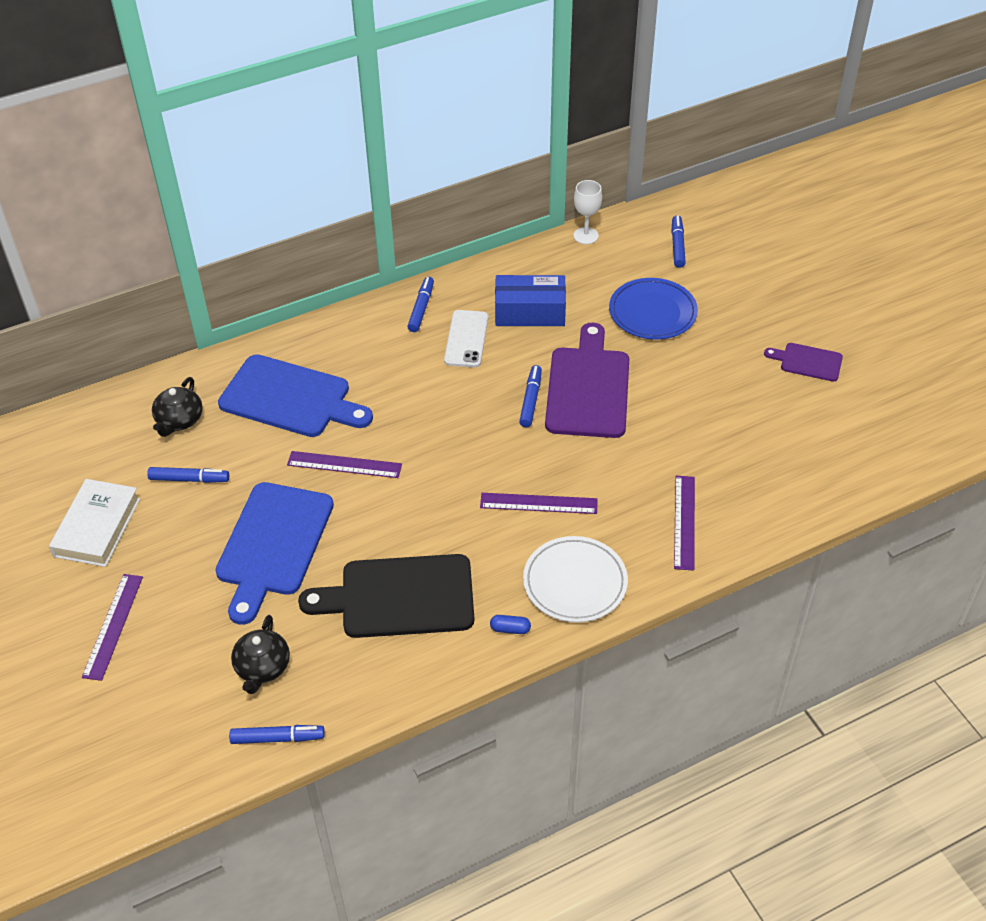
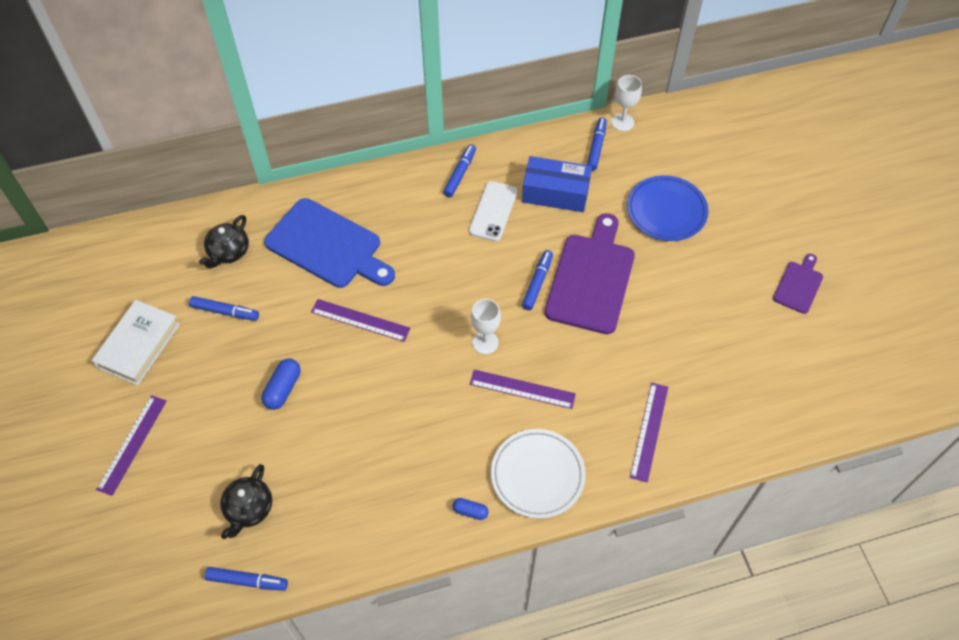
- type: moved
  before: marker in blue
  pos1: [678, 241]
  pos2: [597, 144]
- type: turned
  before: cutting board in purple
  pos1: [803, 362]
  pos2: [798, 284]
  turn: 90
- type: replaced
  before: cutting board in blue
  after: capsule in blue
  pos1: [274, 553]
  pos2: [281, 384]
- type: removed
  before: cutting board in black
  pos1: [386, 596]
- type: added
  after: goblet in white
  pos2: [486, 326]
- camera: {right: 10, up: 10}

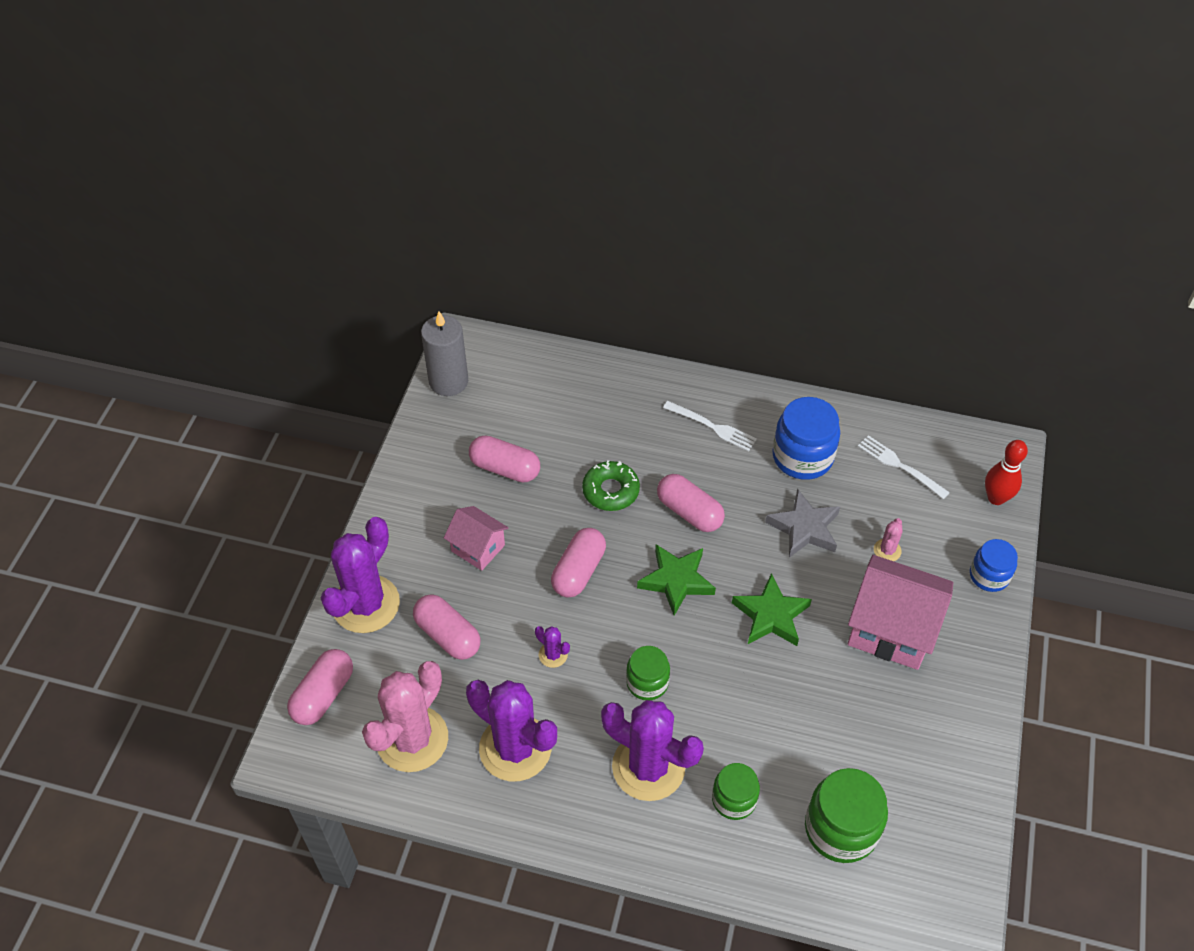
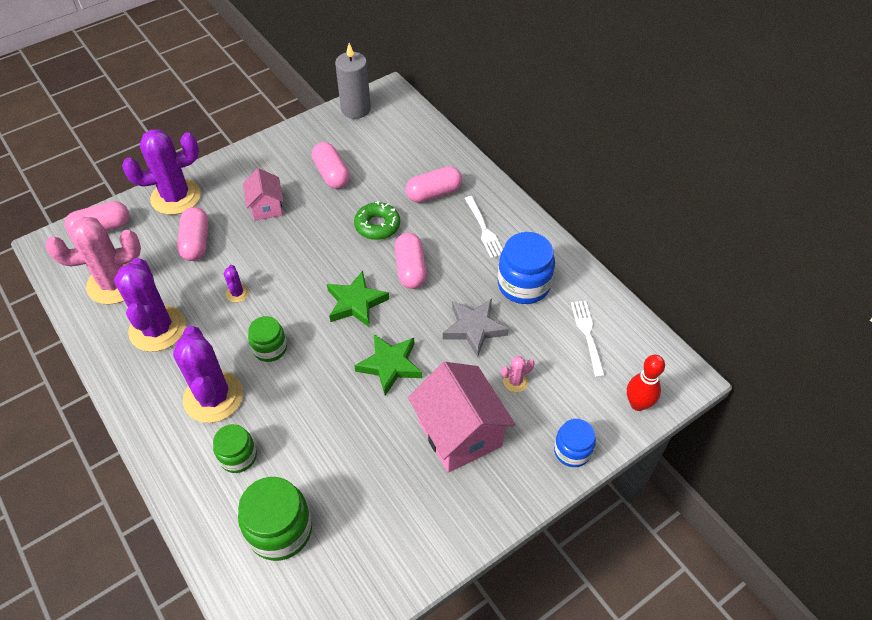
- type: moved
  before: capsule in pink
  pos1: [578, 563]
  pos2: [433, 184]
- camera: {right: 40, up: 0}

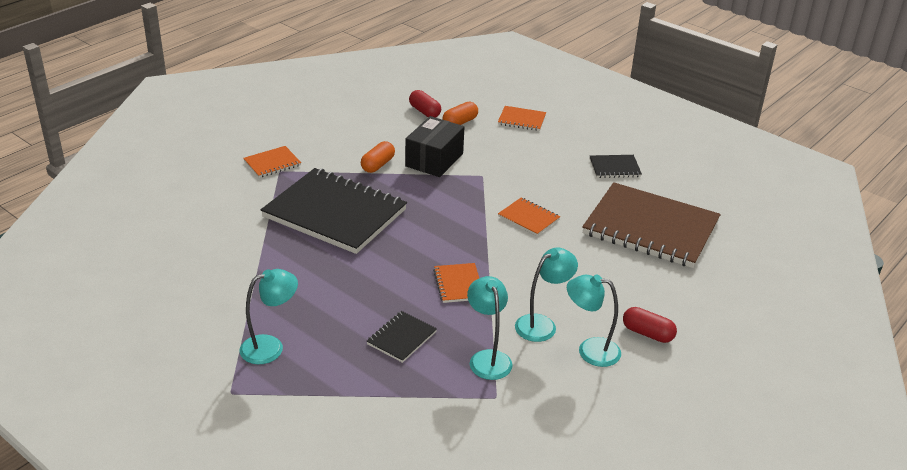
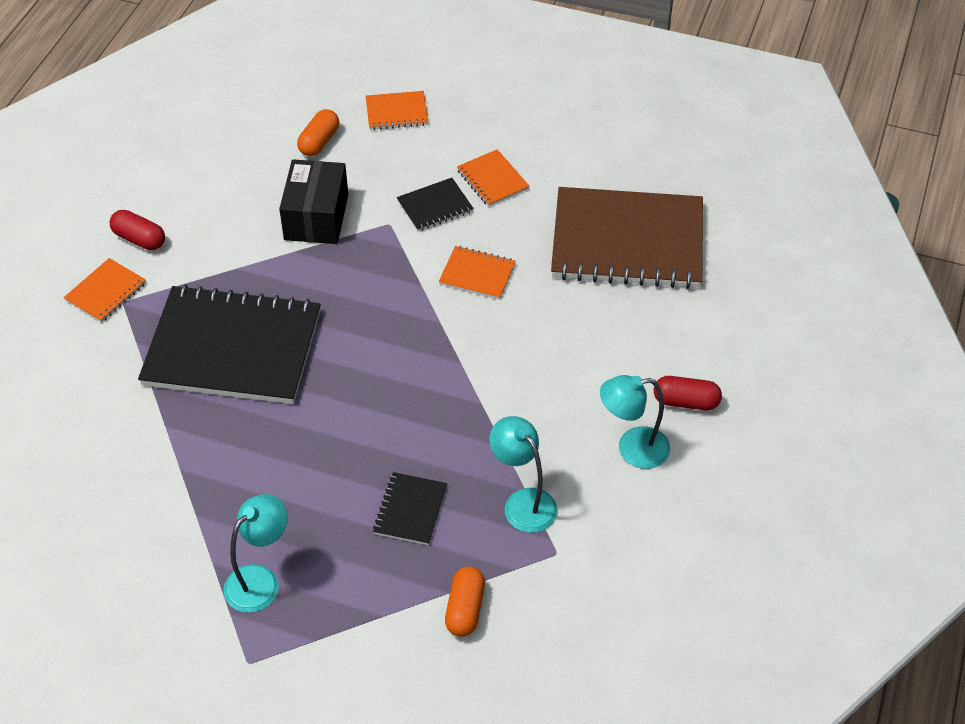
- type: moved
  before: capsule in red
  pos1: [425, 104]
  pos2: [137, 230]
- type: moved
  before: capsule in orange
  pos1: [378, 157]
  pos2: [465, 601]
- type: moved
  before: notebook in black
  pos1: [615, 166]
  pos2: [435, 204]
- type: removed
  before: lamp in turquoise
  pos1: [546, 294]
- type: moved
  before: notebook in orange
  pos1: [456, 283]
  pos2: [493, 178]
- camera: {right: -20, up: 15}

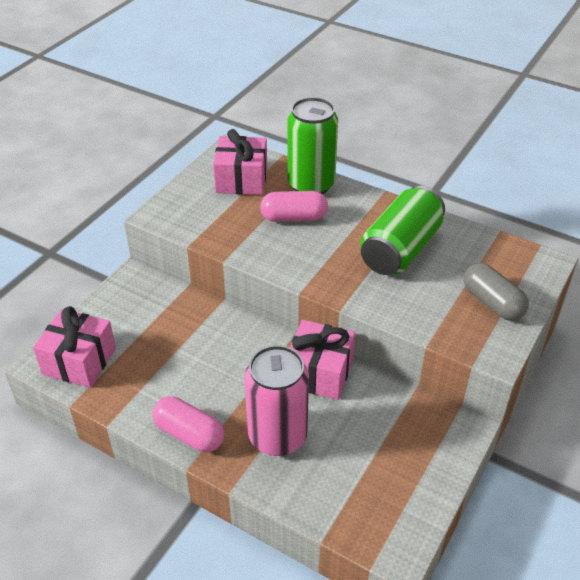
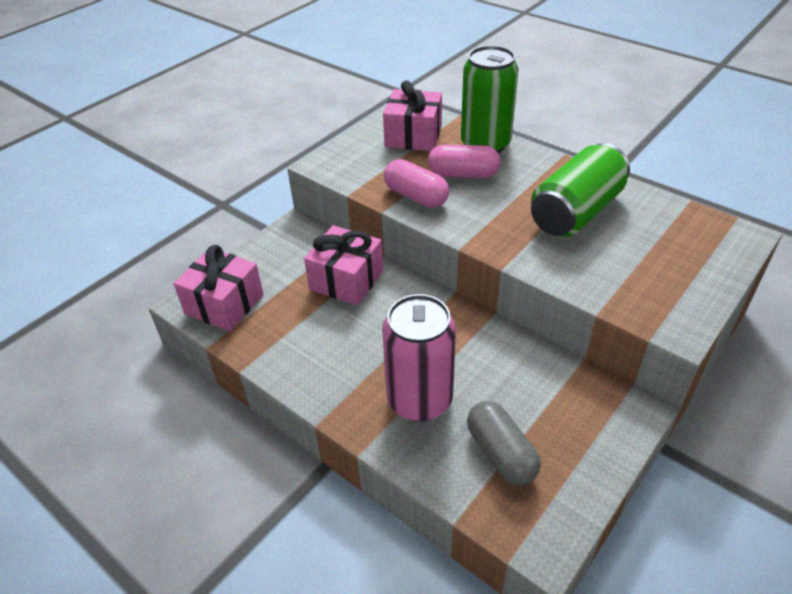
- type: moved
  before: capsule in grey
  pos1: [496, 292]
  pos2: [504, 443]
- type: moved
  before: gift in pink
  pos1: [322, 360]
  pos2: [343, 265]
- type: moved
  before: capsule in pink
  pos1: [188, 424]
  pos2: [416, 183]
- camera: {right: 10, up: 0}

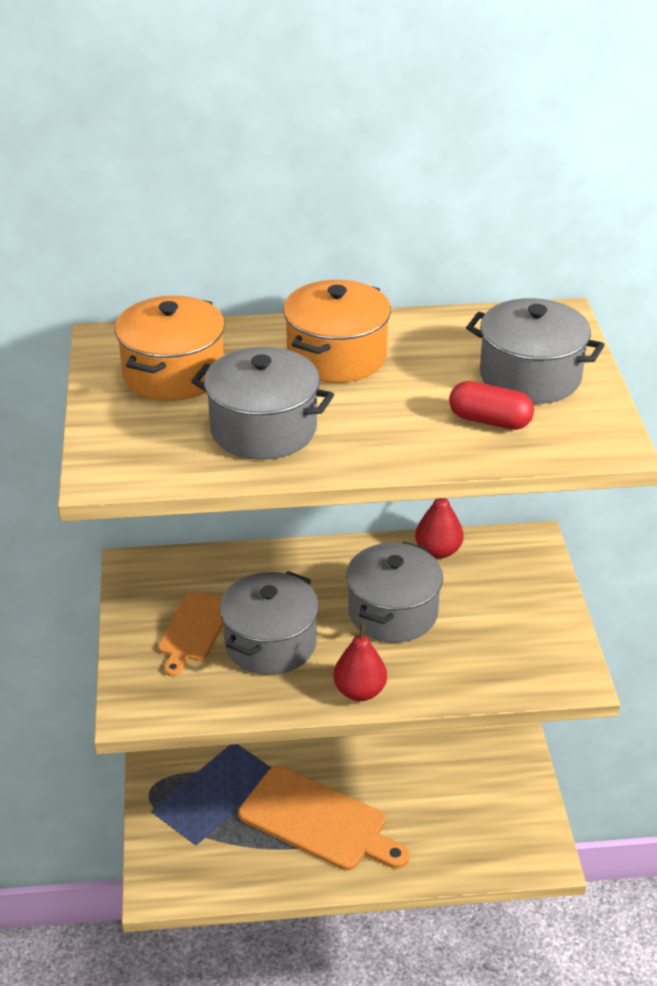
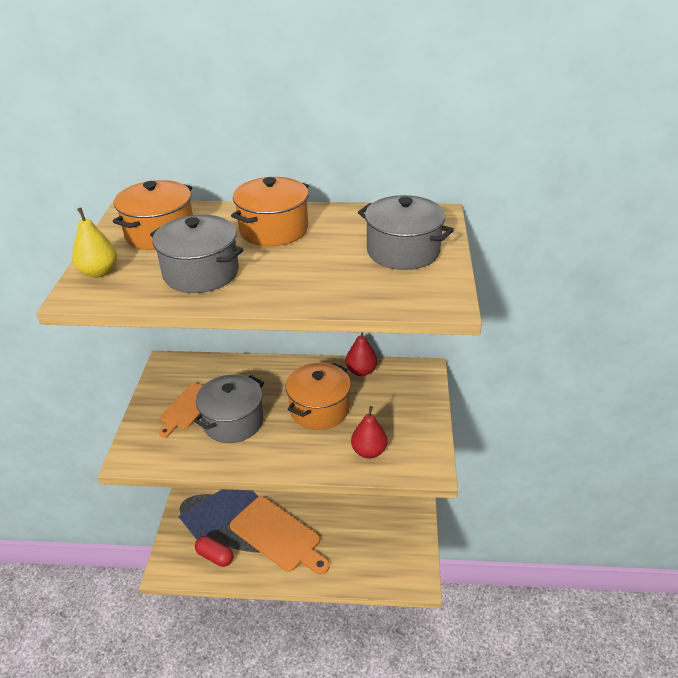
- type: moved
  before: capsule in red
  pos1: [491, 405]
  pos2: [214, 551]
- type: recoloured
  before: pot in grey
  after: pot in orange
  pos1: [394, 592]
  pos2: [318, 396]
- type: moved
  before: pear in red
  pos1: [360, 662]
  pos2: [369, 432]
- type: added
  after: pear in yellow
  pos2: [94, 243]
- camera: {right: 10, up: 0}

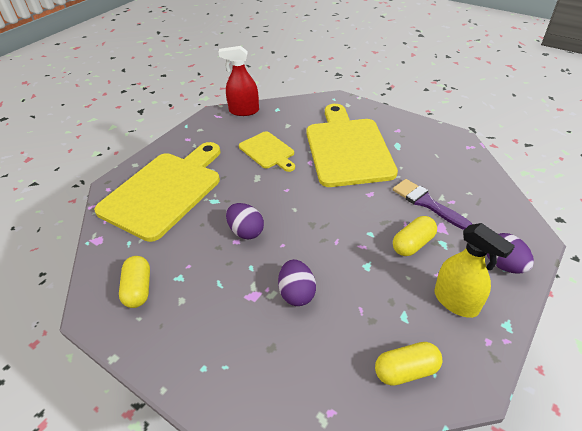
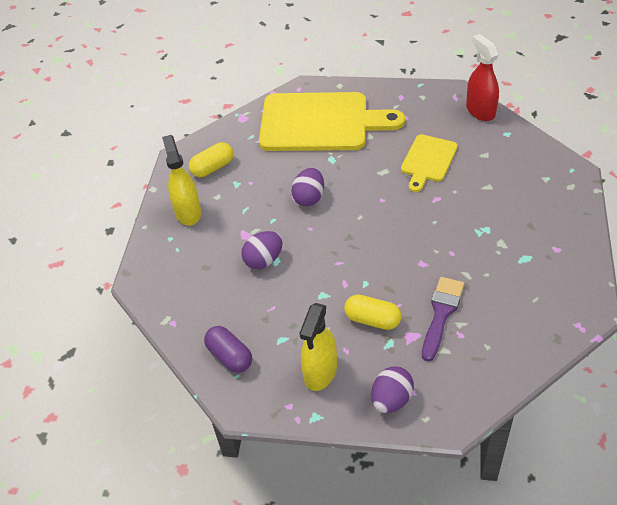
- type: removed
  before: cutting board in yellow
  pos1: [352, 145]
- type: recoloured
  before: capsule in yellow
  after: capsule in purple
  pos1: [408, 364]
  pos2: [228, 349]
- type: added
  after: spray bottle in yellow
  pos2: [181, 180]
- camera: {right: 65, up: 5}

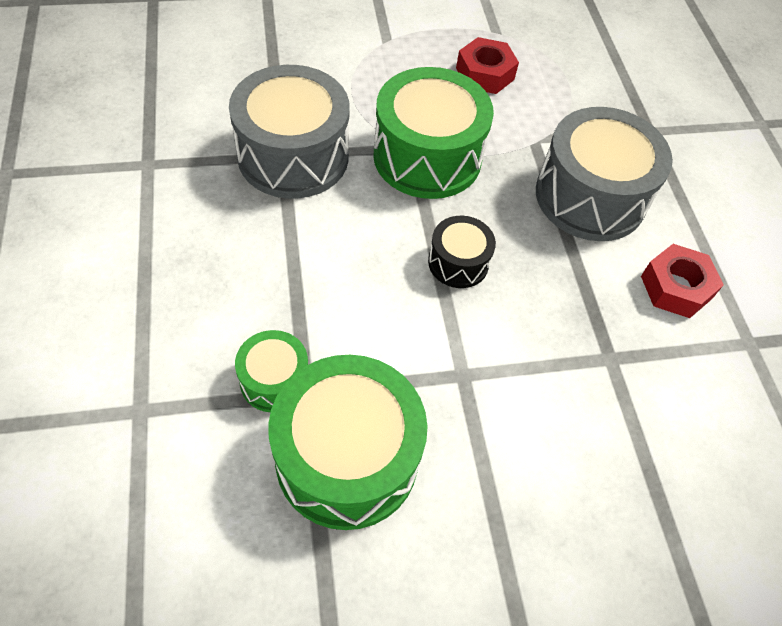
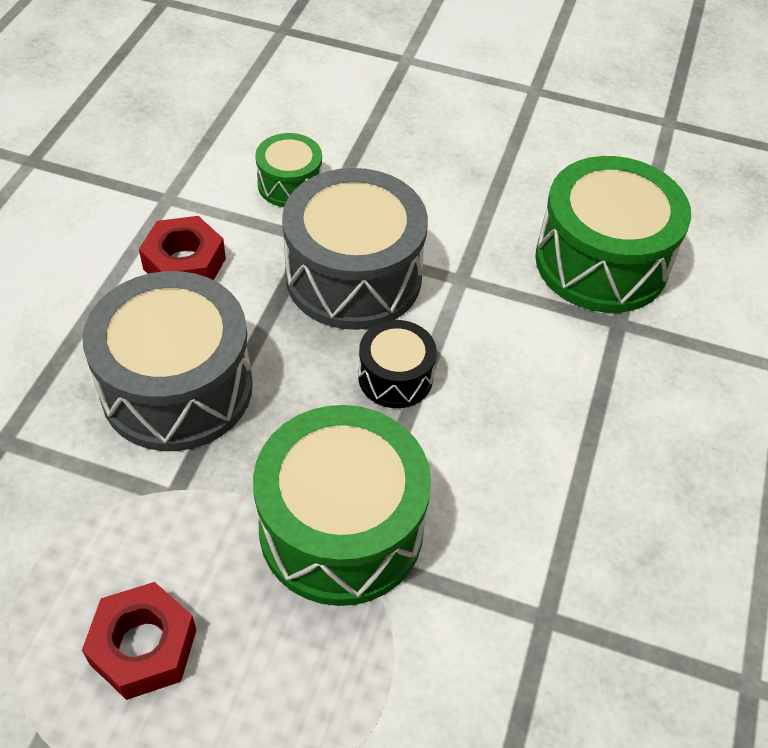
- type: moved
  before: drum in grey
  pos1: [289, 132]
  pos2: [355, 249]
- type: moved
  before: drum in green
  pos1: [271, 371]
  pos2: [288, 170]
- camera: {right: -150, up: -5}

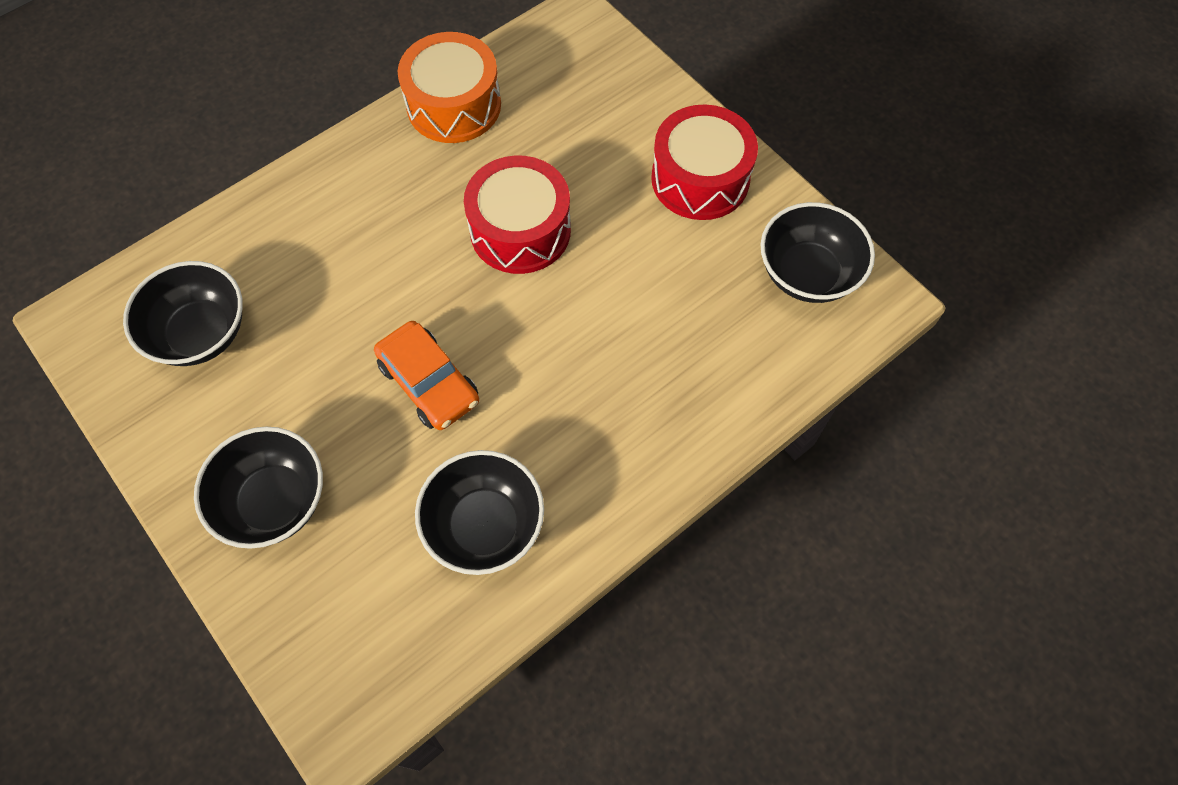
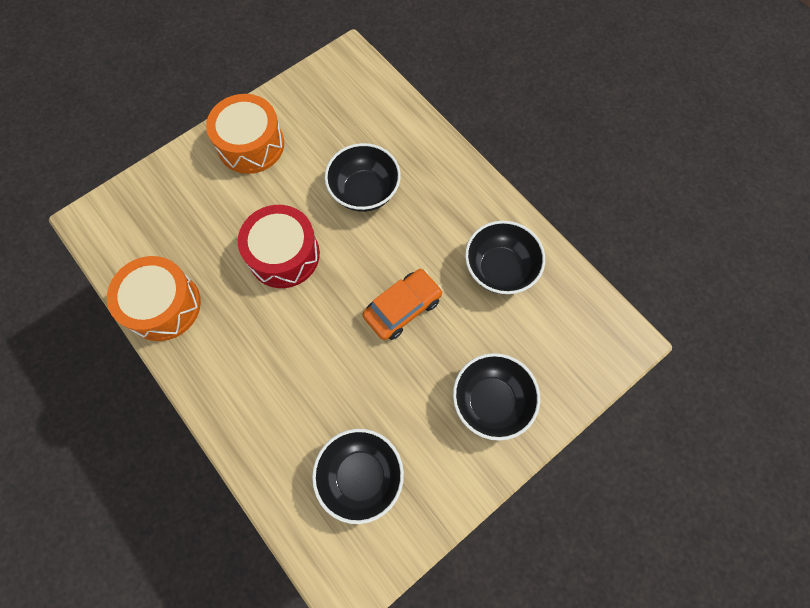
- type: recoloured
  before: drum in red
  after: drum in orange
  pos1: [704, 162]
  pos2: [245, 134]
- type: moved
  before: bowl in black
  pos1: [818, 252]
  pos2: [363, 177]
- camera: {right: -90, up: 5}

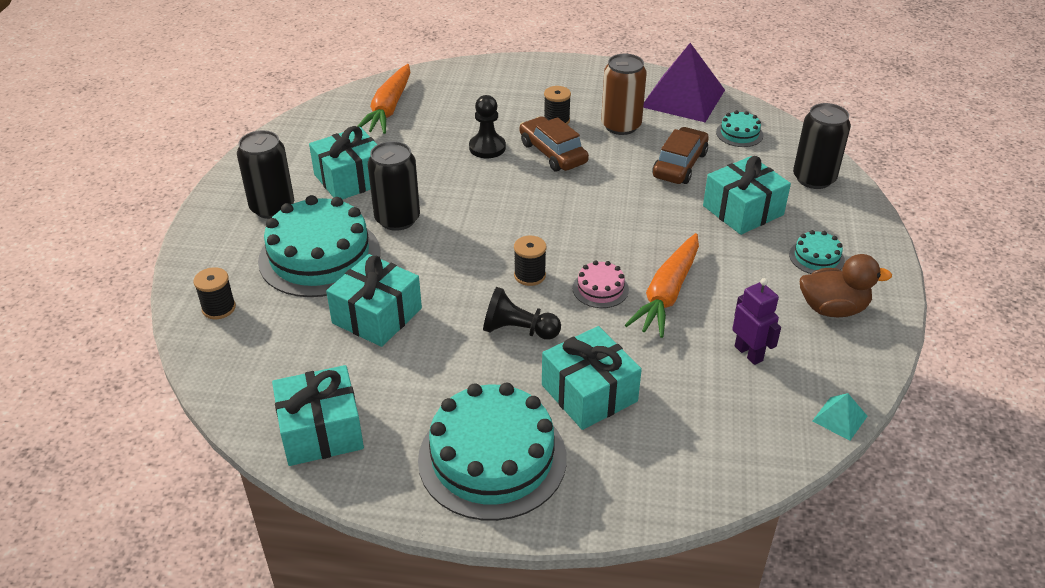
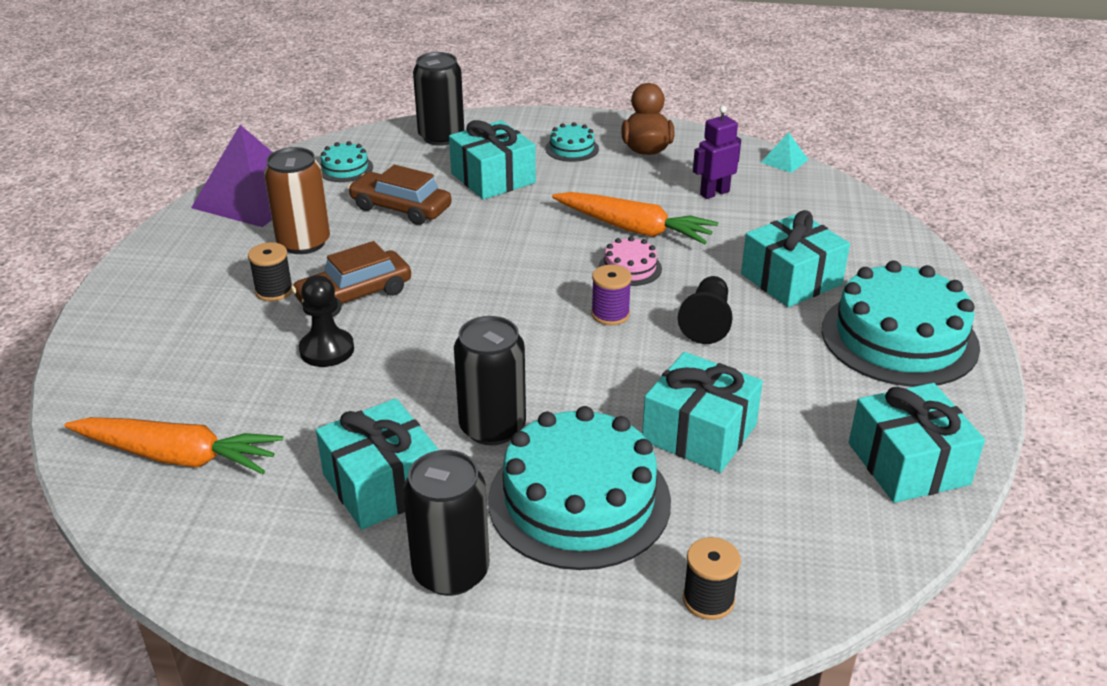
- type: recoloured
  before: spool in black
  after: spool in purple
  pos1: [530, 260]
  pos2: [611, 295]
- camera: {right: -90, up: -5}

